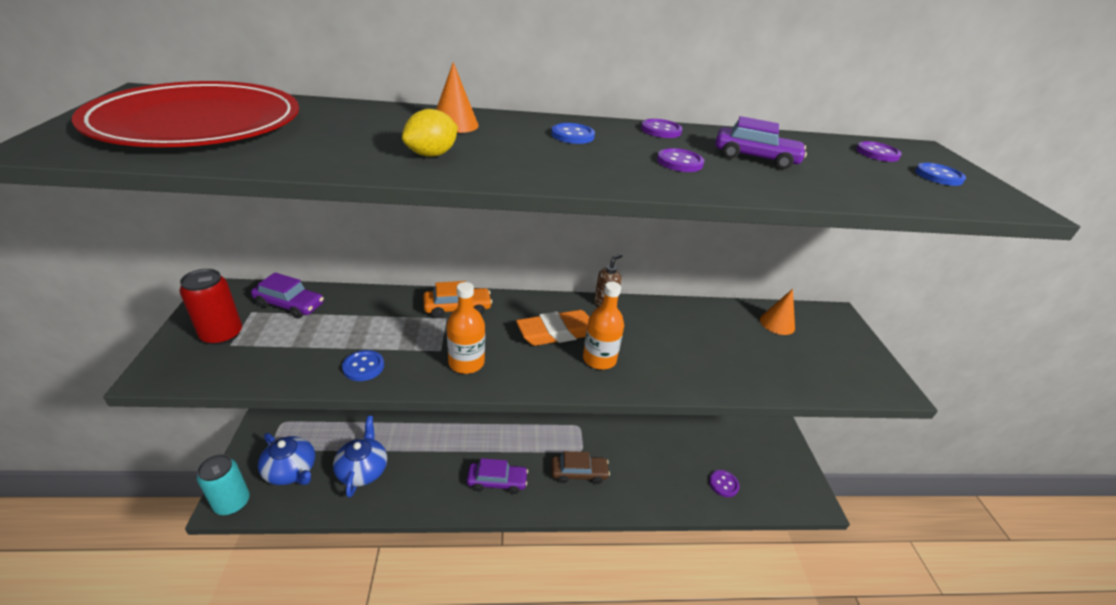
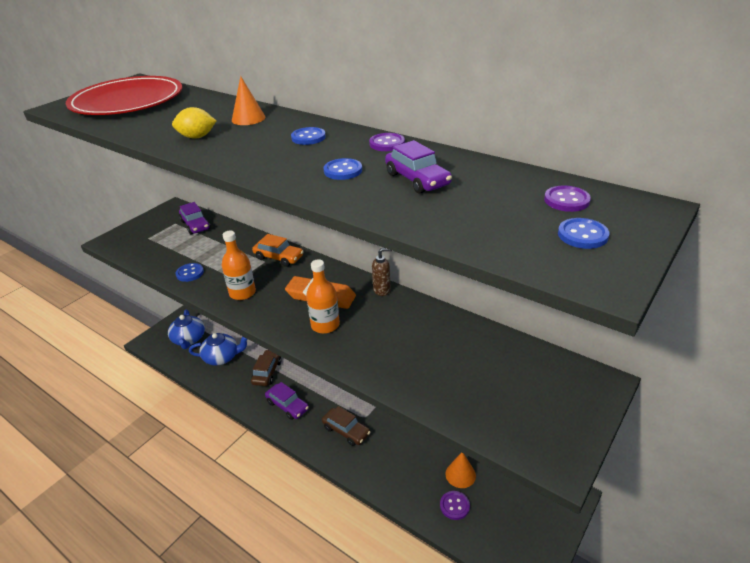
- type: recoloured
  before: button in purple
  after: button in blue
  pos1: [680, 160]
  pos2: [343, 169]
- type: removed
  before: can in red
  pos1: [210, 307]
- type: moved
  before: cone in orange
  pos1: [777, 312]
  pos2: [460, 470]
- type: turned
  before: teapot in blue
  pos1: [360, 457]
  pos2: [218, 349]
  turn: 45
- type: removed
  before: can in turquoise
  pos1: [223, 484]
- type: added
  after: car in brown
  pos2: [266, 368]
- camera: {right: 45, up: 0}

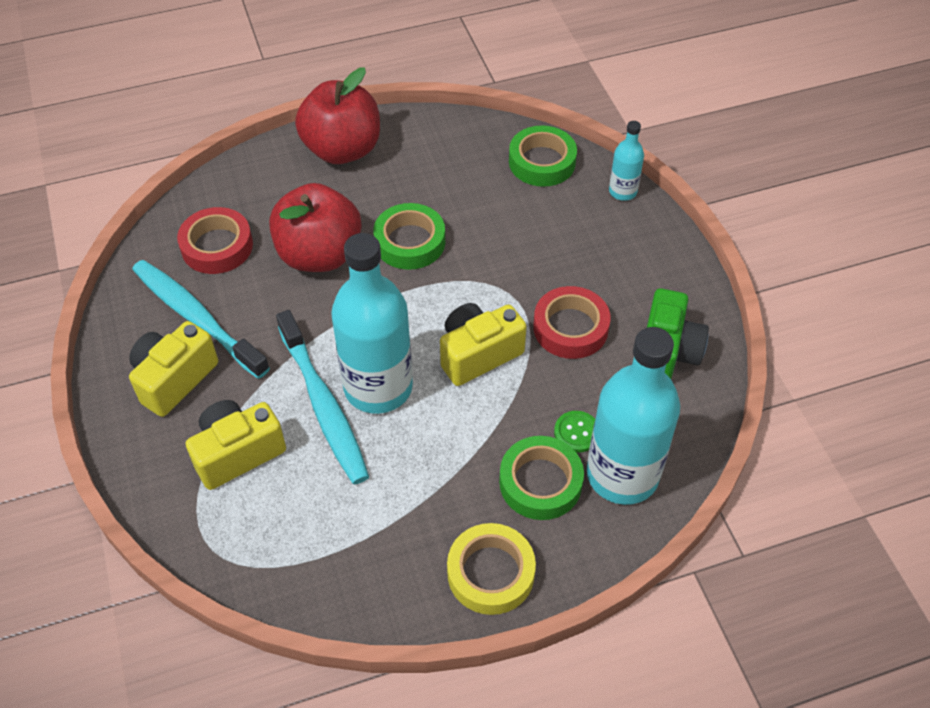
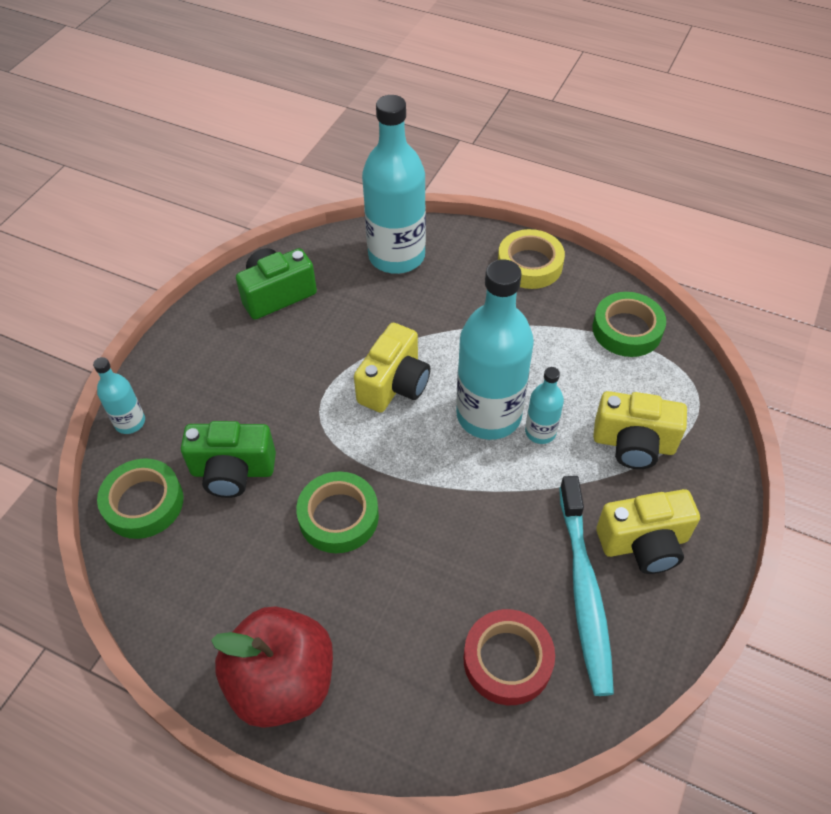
- type: removed
  before: apple in red
  pos1: [315, 227]
- type: removed
  before: tape in red
  pos1: [572, 322]
- type: turned
  before: camera in yellow
  pos1: [483, 344]
  pos2: [392, 367]
  turn: -75
- type: replaced
  before: toothbrush in turquoise
  after: bottle in turquoise
  pos1: [322, 397]
  pos2: [544, 405]
- type: removed
  before: button in green
  pos1: [574, 431]
- type: moved
  before: tape in green
  pos1: [541, 478]
  pos2: [629, 324]
- type: added
  after: camera in green
  pos2: [228, 459]
- camera: {right: -135, up: 0}

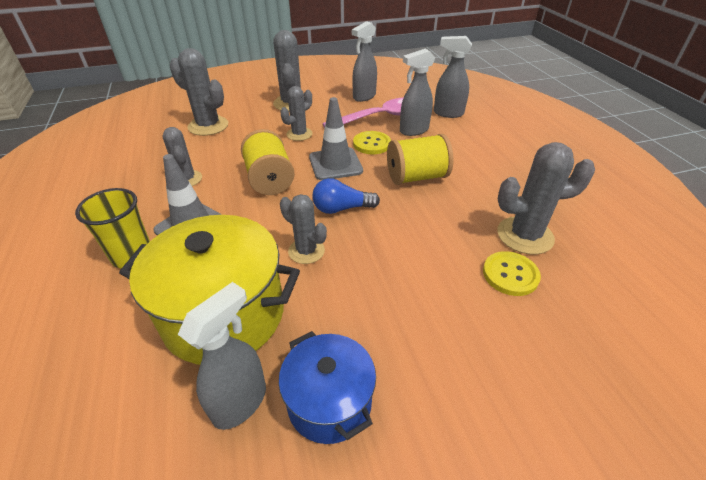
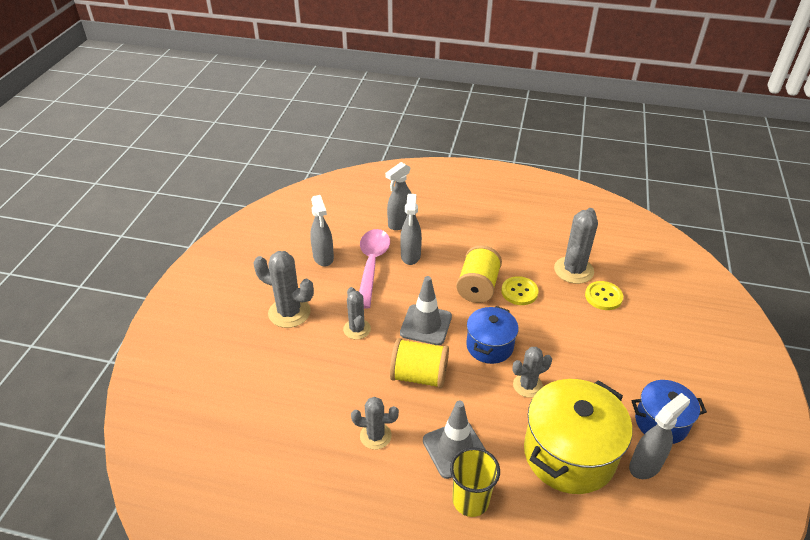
- type: removed
  before: cactus in grey
  pos1: [198, 92]
- type: moved
  before: button in yellow
  pos1: [372, 142]
  pos2: [520, 290]
- type: replaced
  before: light bulb in blue
  after: pot in blue
  pos1: [346, 196]
  pos2: [492, 335]
- type: turned
  before: spray bottle in grey
  pos1: [222, 356]
  pos2: [659, 436]
  turn: 75
- camera: {right: -60, up: 0}

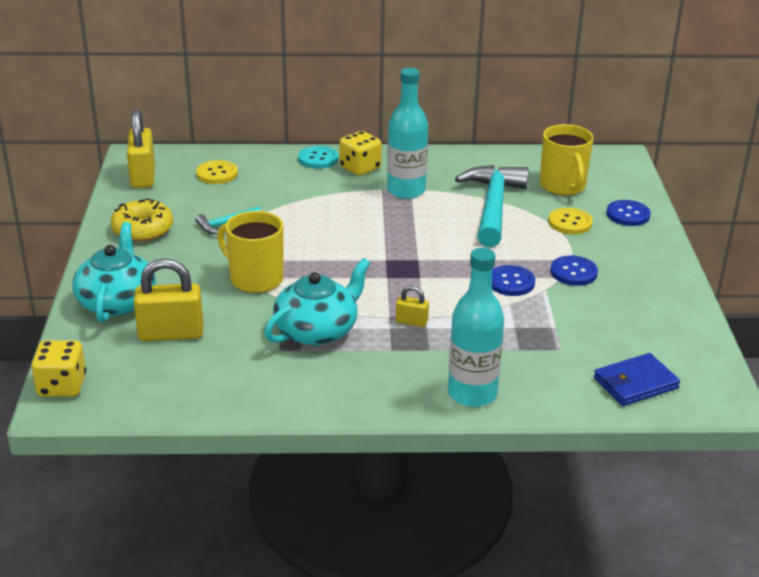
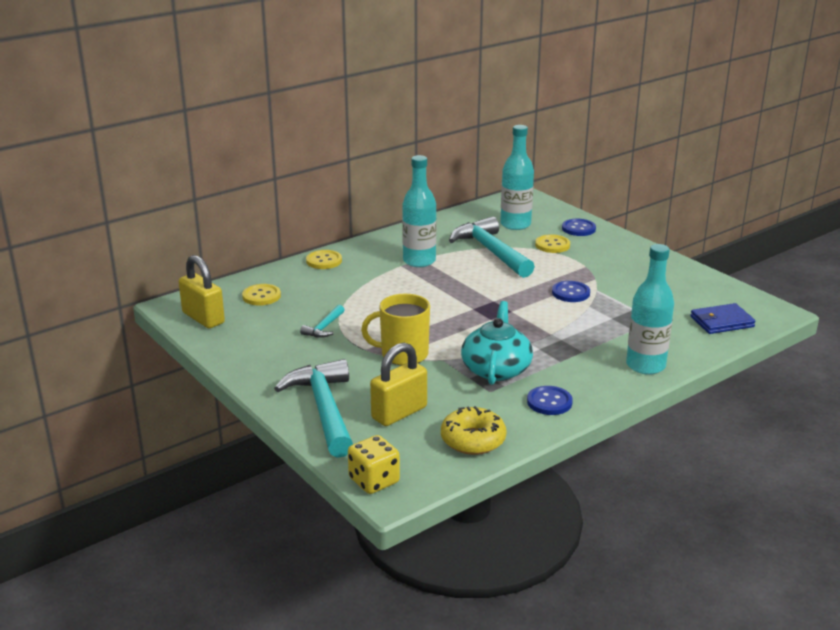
- type: replaced
  before: mug in yellow
  after: bottle in turquoise
  pos1: [567, 160]
  pos2: [517, 177]
- type: removed
  before: dice in yellow
  pos1: [360, 153]
- type: recoloured
  before: button in turquoise
  after: button in yellow
  pos1: [318, 157]
  pos2: [324, 259]
- type: moved
  before: donut in yellow
  pos1: [141, 220]
  pos2: [474, 430]
- type: replaced
  before: teapot in turquoise
  after: hammer in turquoise
  pos1: [114, 272]
  pos2: [313, 408]
- type: moved
  before: button in blue
  pos1: [574, 271]
  pos2: [550, 400]
- type: removed
  before: padlock in yellow
  pos1: [412, 306]
- type: turned
  before: wallet in blue
  pos1: [637, 379]
  pos2: [723, 318]
  turn: 45
- camera: {right: -35, up: -5}

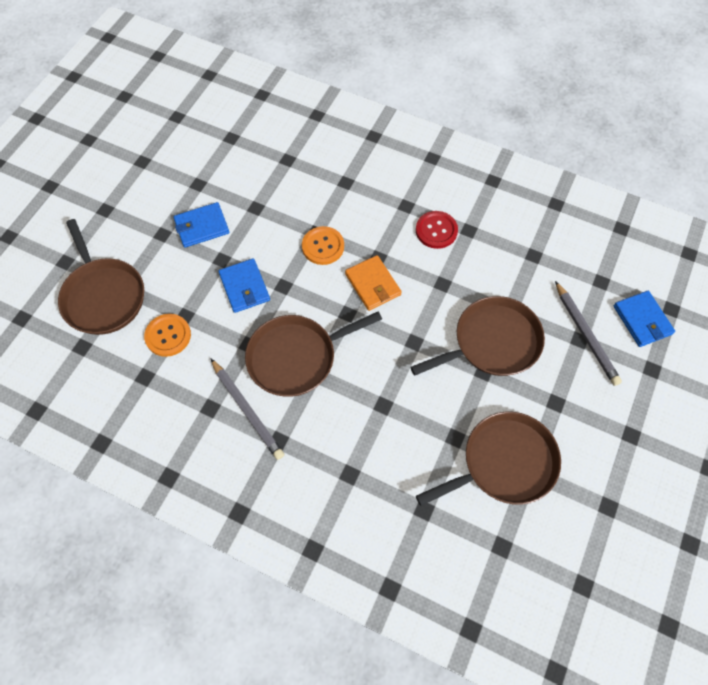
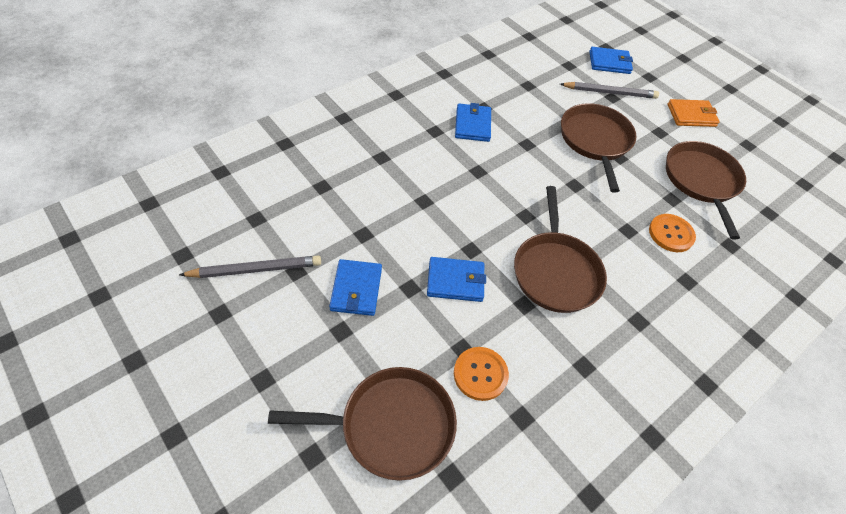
- type: replaced
  before: button in red
  after: wallet in blue
  pos1: [437, 230]
  pos2: [473, 122]
- type: moved
  before: button in orange
  pos1: [323, 245]
  pos2: [672, 233]
- type: moved
  before: wallet in orange
  pos1: [373, 283]
  pos2: [694, 113]
- type: moved
  before: pencil in grey
  pos1: [247, 409]
  pos2: [250, 267]
- camera: {right: -70, up: -10}

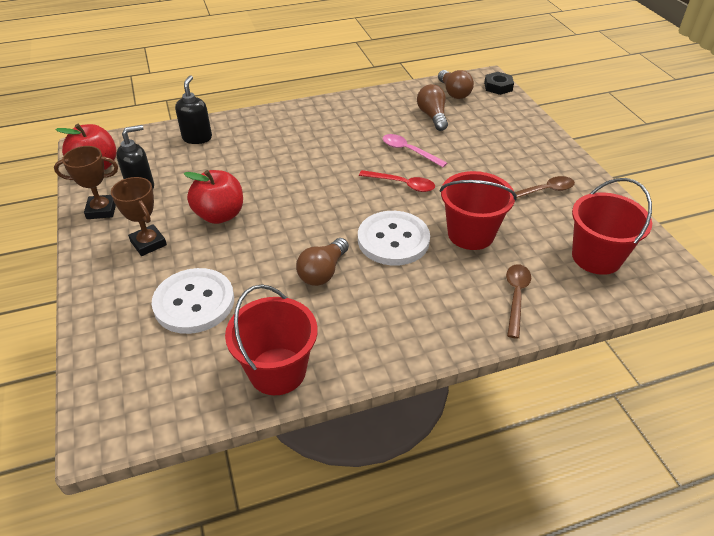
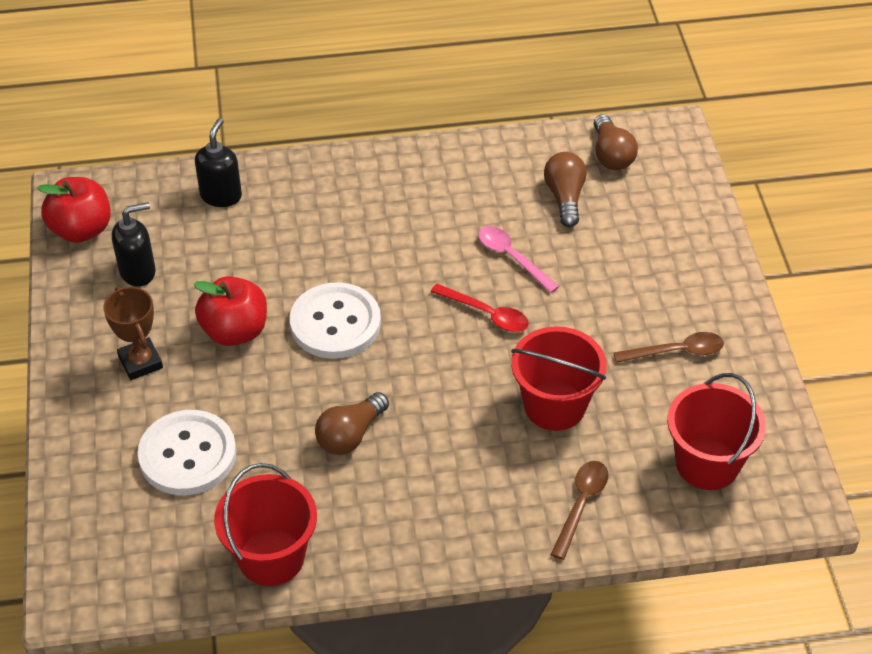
- type: removed
  before: nut in black
  pos1: [499, 83]
- type: removed
  before: trophy in brown
  pos1: [86, 182]
- type: moved
  before: button in white
  pos1: [394, 238]
  pos2: [335, 320]
- camera: {right: 10, up: 5}

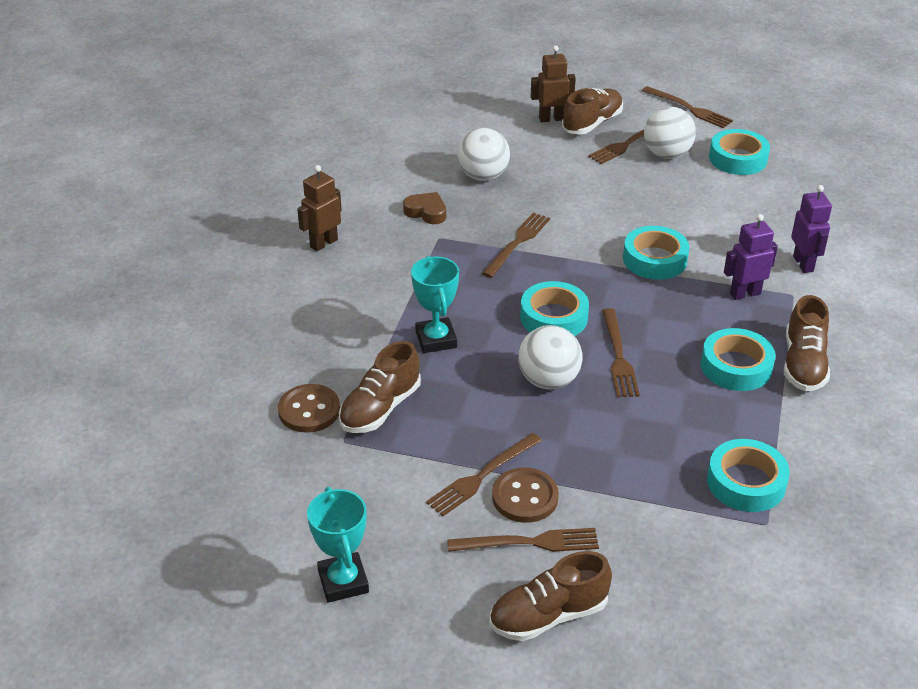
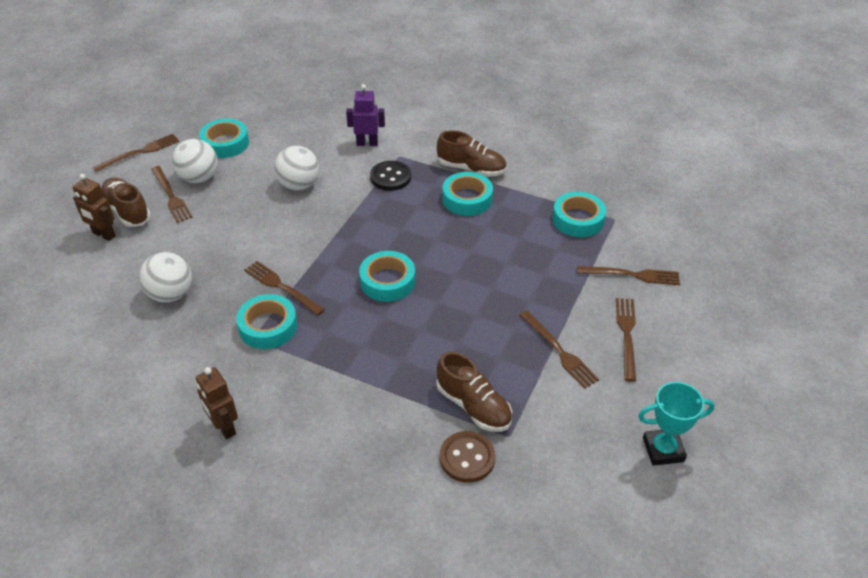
- type: turned
  before: robot in brown
  pos1: [553, 84]
  pos2: [94, 207]
  turn: -60
- type: removed
  before: heart in brown
  pos1: [424, 208]
- type: replaced
  before: robot in purple
  after: button in black
  pos1: [751, 257]
  pos2: [390, 176]
- type: moved
  before: tape in turquoise
  pos1: [656, 253]
  pos2: [266, 321]
- type: removed
  before: trophy in turquoise
  pos1: [435, 304]
- type: moved
  before: fork in brown
  pos1: [621, 352]
  pos2: [628, 275]
- type: moved
  before: ball in white
  pos1: [550, 357]
  pos2: [296, 168]
- type: removed
  before: button in brown
  pos1: [525, 495]
- type: removed
  before: shoe in brown
  pos1: [551, 596]
- camera: {right: -80, up: 5}

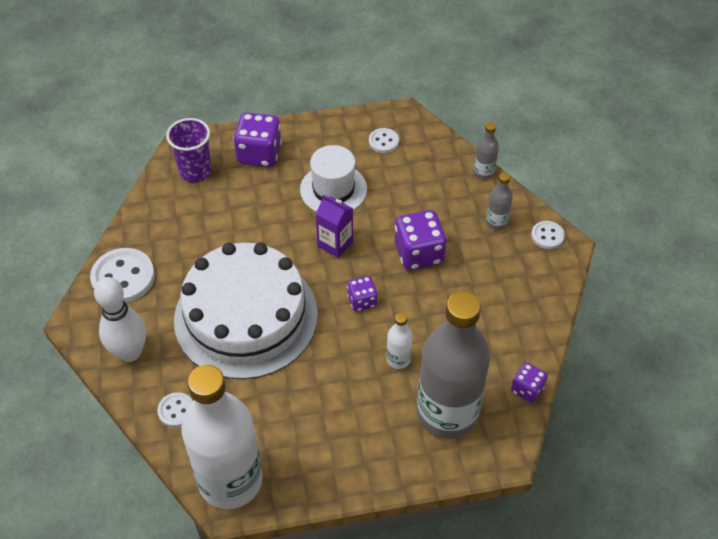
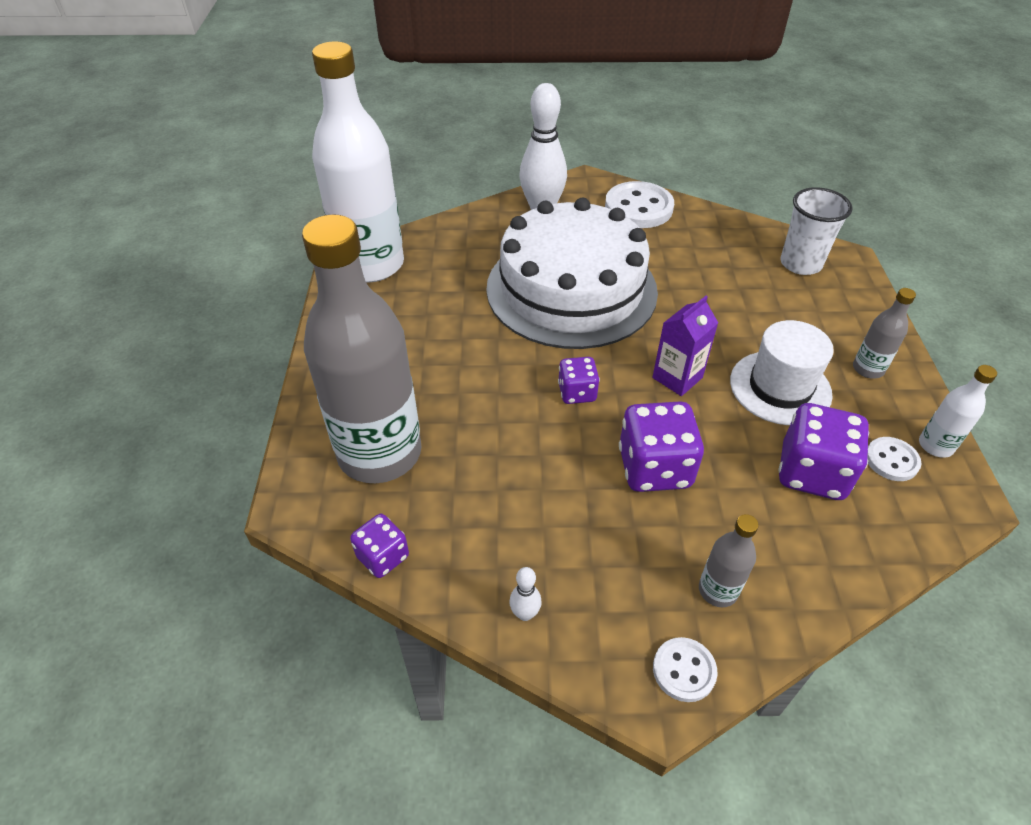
- type: moved
  before: dice in purple
  pos1: [257, 139]
  pos2: [823, 451]
- type: recoloured
  before: cup in purple
  after: cup in white
  pos1: [189, 150]
  pos2: [816, 231]
- type: moved
  before: bottle in grey
  pos1: [486, 151]
  pos2: [884, 333]
- type: moved
  before: bottle in white
  pos1: [399, 341]
  pos2: [958, 411]
- type: removed
  before: button in white
  pos1: [175, 409]
- type: added
  after: bowling pin in white
  pos2: [525, 594]
- camera: {right: 100, up: -5}

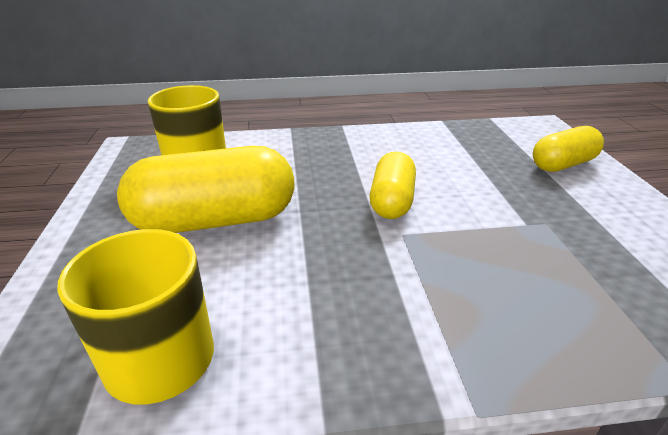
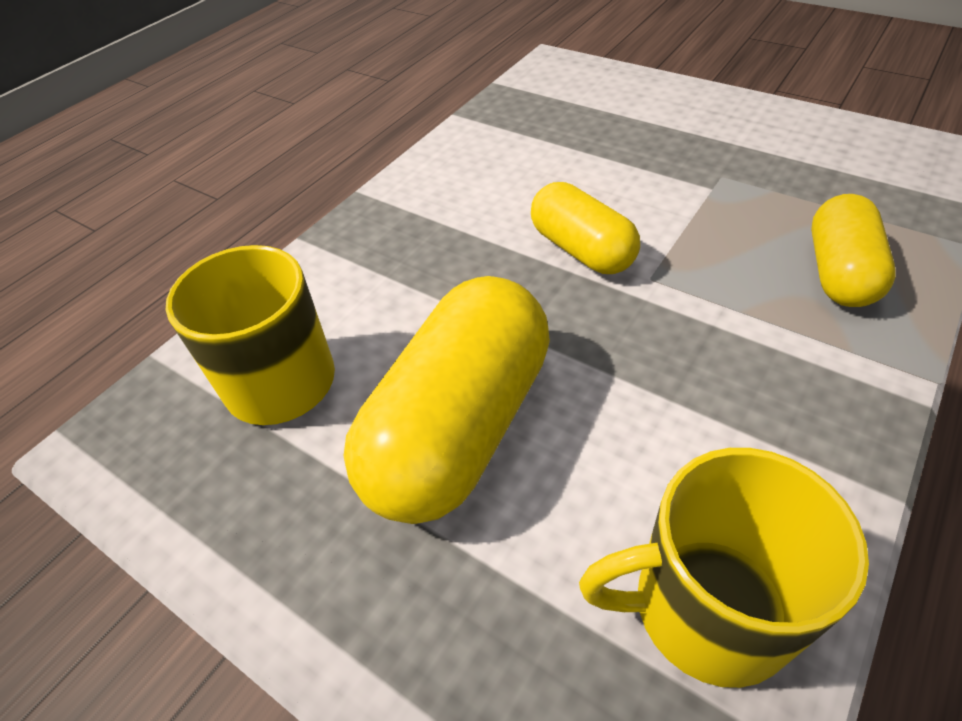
- type: moved
  before: capsule in yellow
  pos1: [568, 149]
  pos2: [853, 250]
- camera: {right: -45, up: 15}

